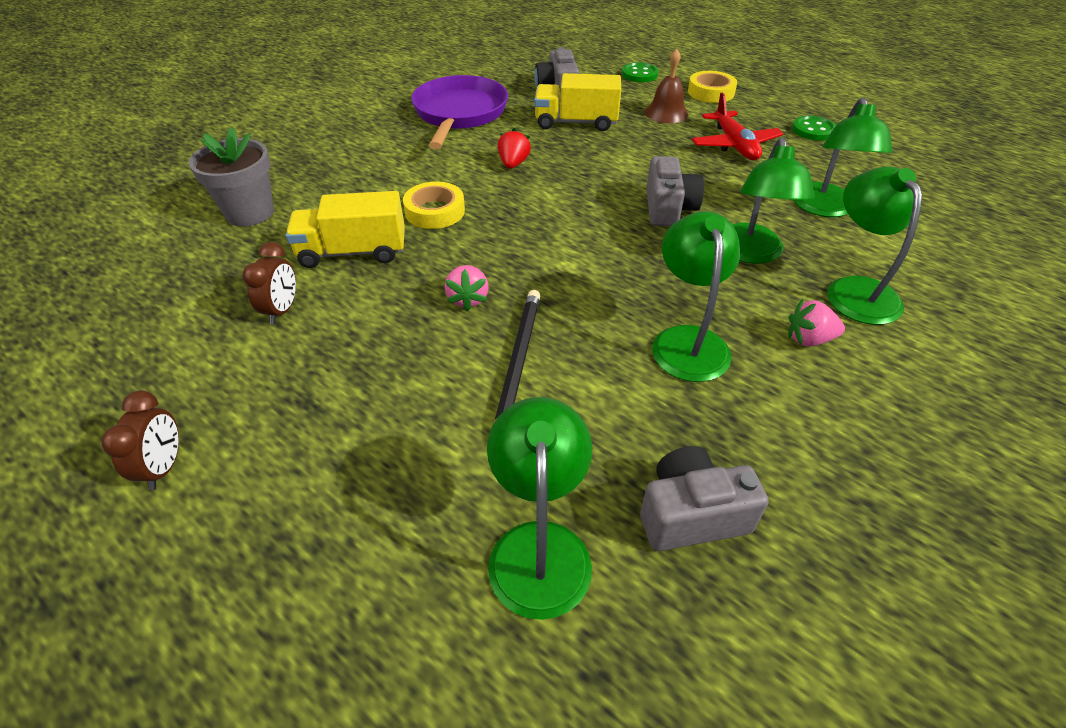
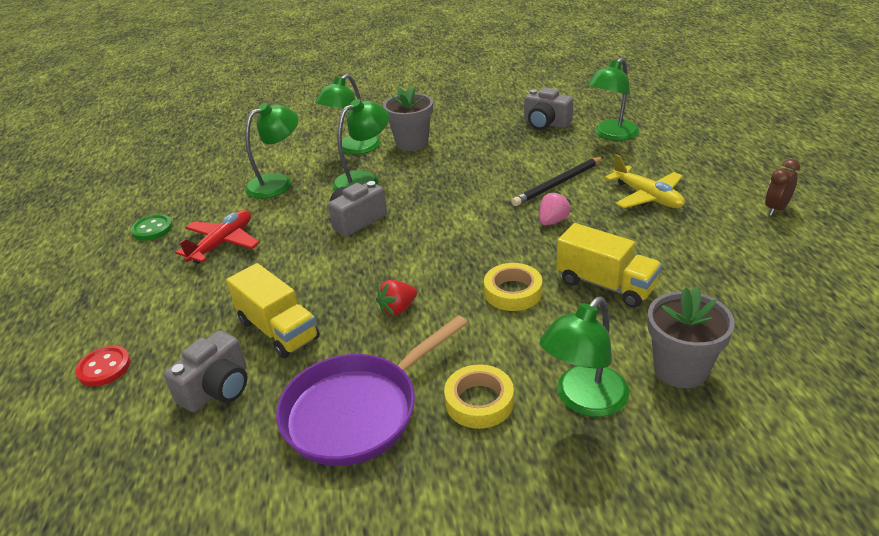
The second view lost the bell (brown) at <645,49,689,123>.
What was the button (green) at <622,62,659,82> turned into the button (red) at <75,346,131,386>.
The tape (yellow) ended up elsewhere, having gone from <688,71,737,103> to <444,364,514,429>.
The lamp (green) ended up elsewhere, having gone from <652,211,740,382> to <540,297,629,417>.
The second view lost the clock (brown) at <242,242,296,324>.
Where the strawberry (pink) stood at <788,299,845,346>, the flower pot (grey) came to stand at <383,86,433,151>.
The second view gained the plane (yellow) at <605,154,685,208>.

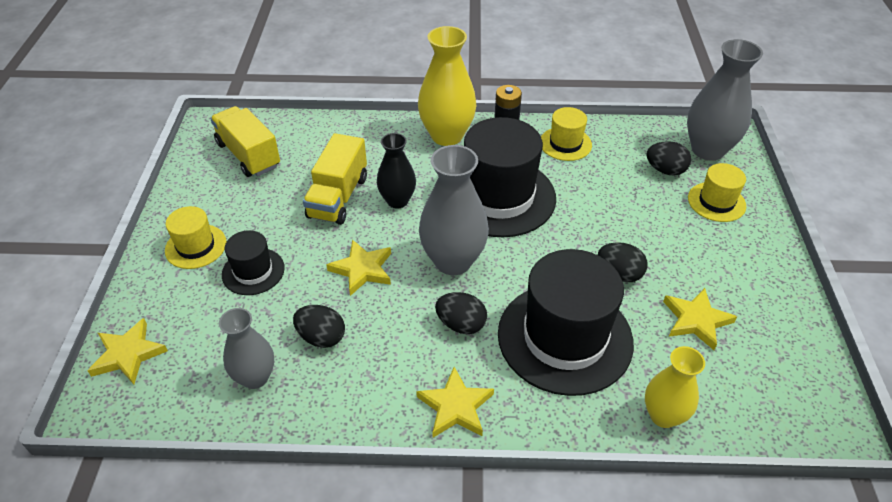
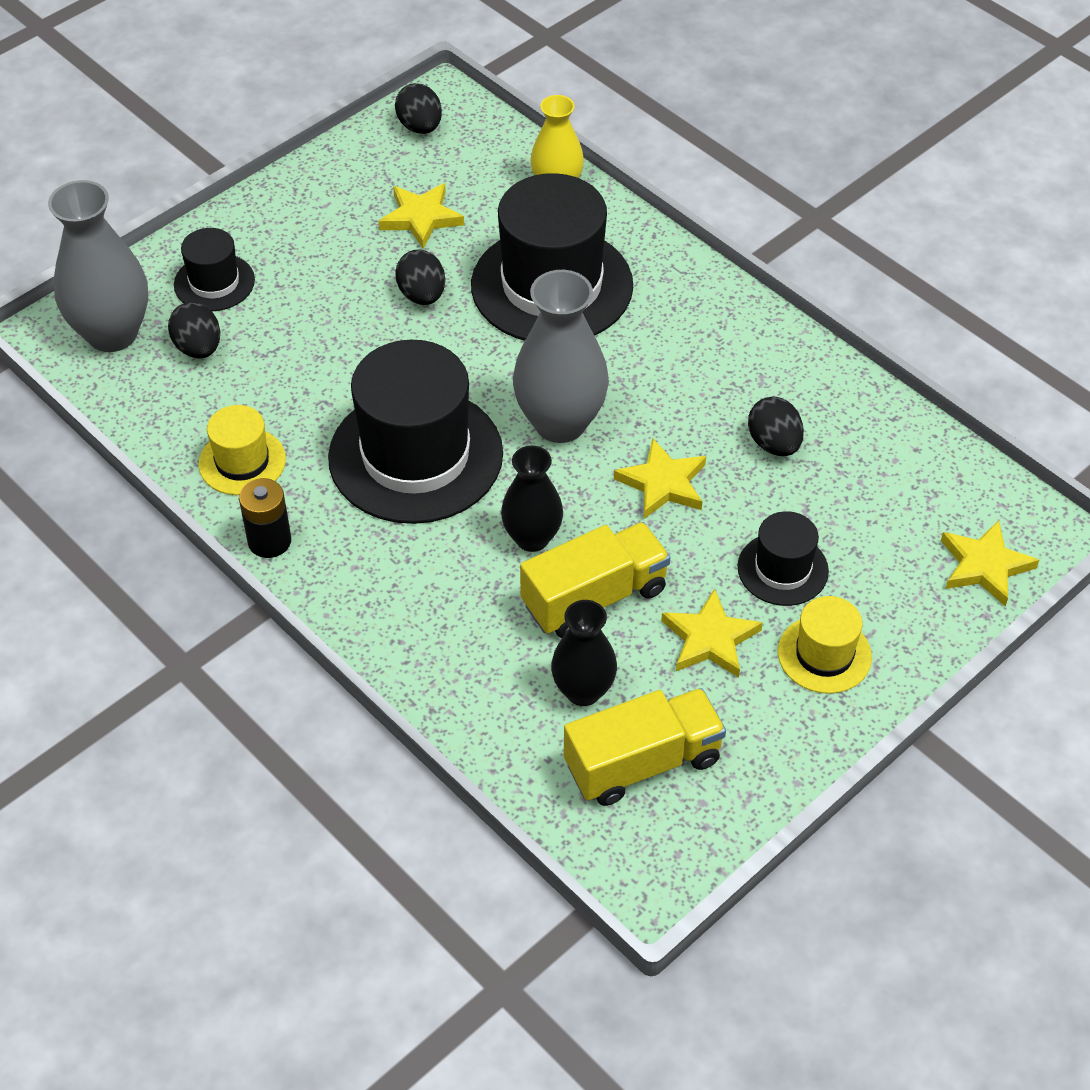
The second view lost the vase (yellow) at <418,26,477,146>.
The truck (yellow) at <210,106,280,177> ended up facing another way, 120 degrees counterclockwise from before.
What was the hat (yellow) at <688,163,746,222> turned into the hat (black) at <174,228,255,311>.
The egg (black) ended up elsewhere, having gone from <435,292,487,334> to <395,83,442,134>.
The second view lost the vase (grey) at <219,308,274,389>.
The star (yellow) ended up elsewhere, having gone from <416,367,494,437> to <661,588,763,678>.
The second view gained the vase (black) at <551,600,617,706>.

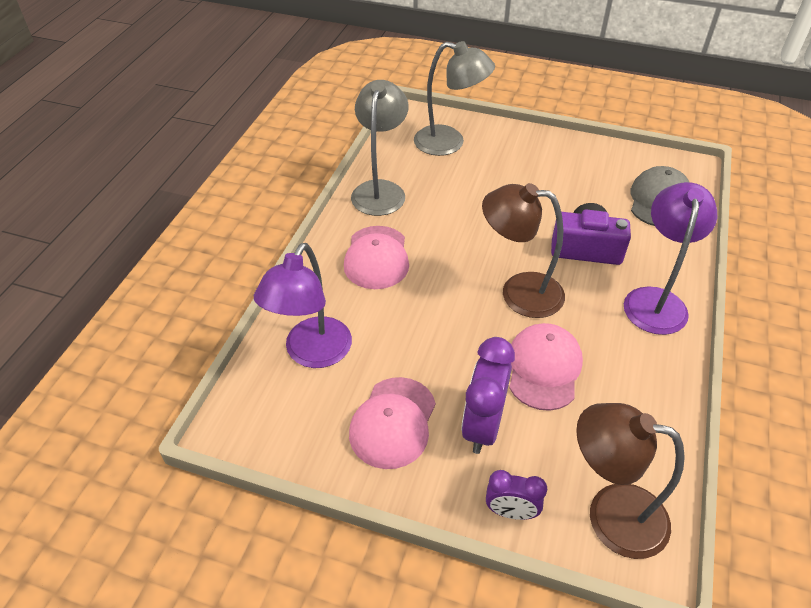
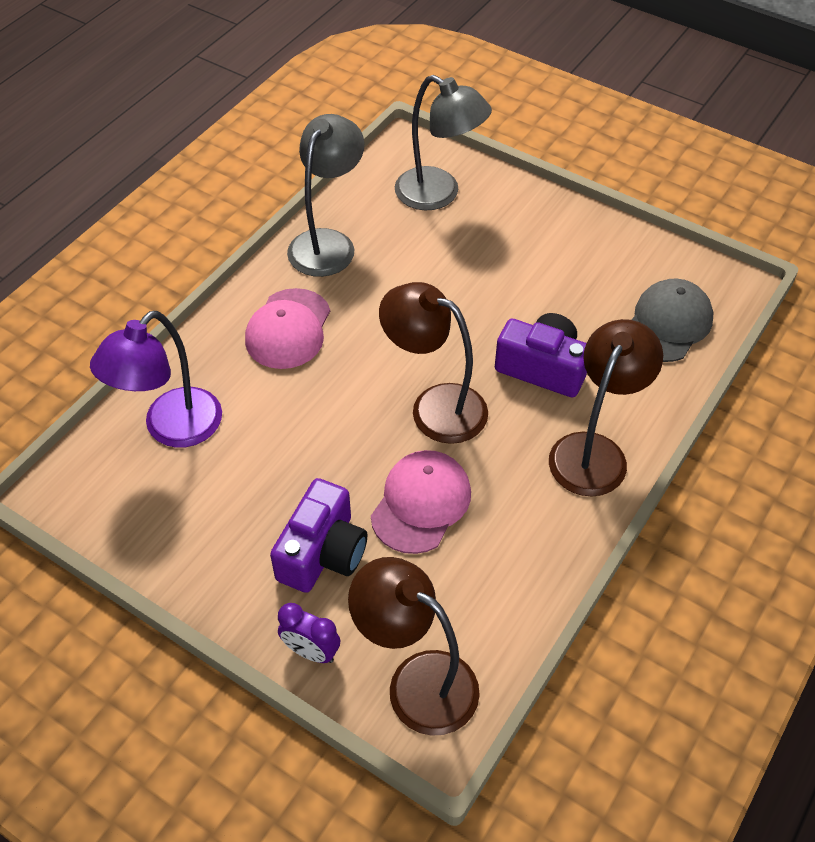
What was the lamp (purple) at <624,182,717,335> turned into the lamp (brown) at <549,319,663,497>.
Where the clock (purple) stood at <461,337,515,454>, the camera (purple) came to stand at <270,478,367,593>.
The second view lost the cap (pink) at <349,377,436,469>.

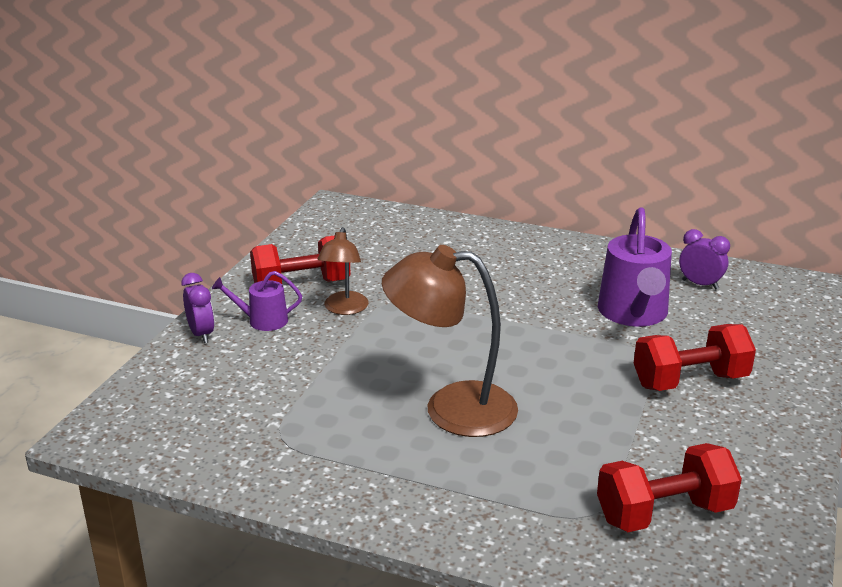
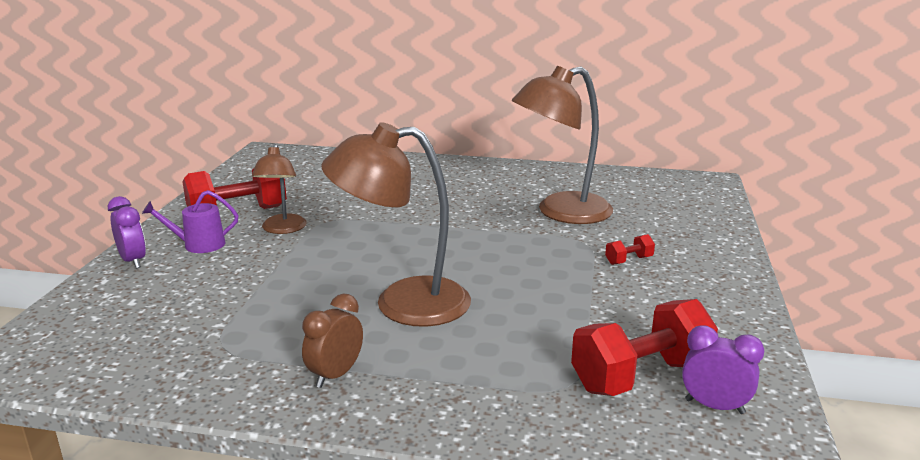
Where the watering can (purple) stood at <598,207,672,327>, the lamp (brown) came to stand at <512,66,613,224>.
The clock (purple) ended up elsewhere, having gone from <679,229,730,289> to <682,326,764,414>.
The size of the dumbbell (red) at <634,324,756,391> changed by a factor of 0.44.
The second view gained the clock (brown) at <302,294,363,388>.

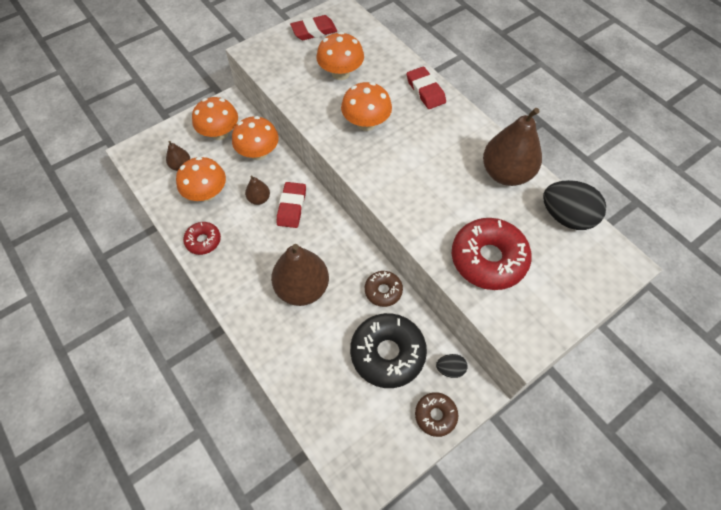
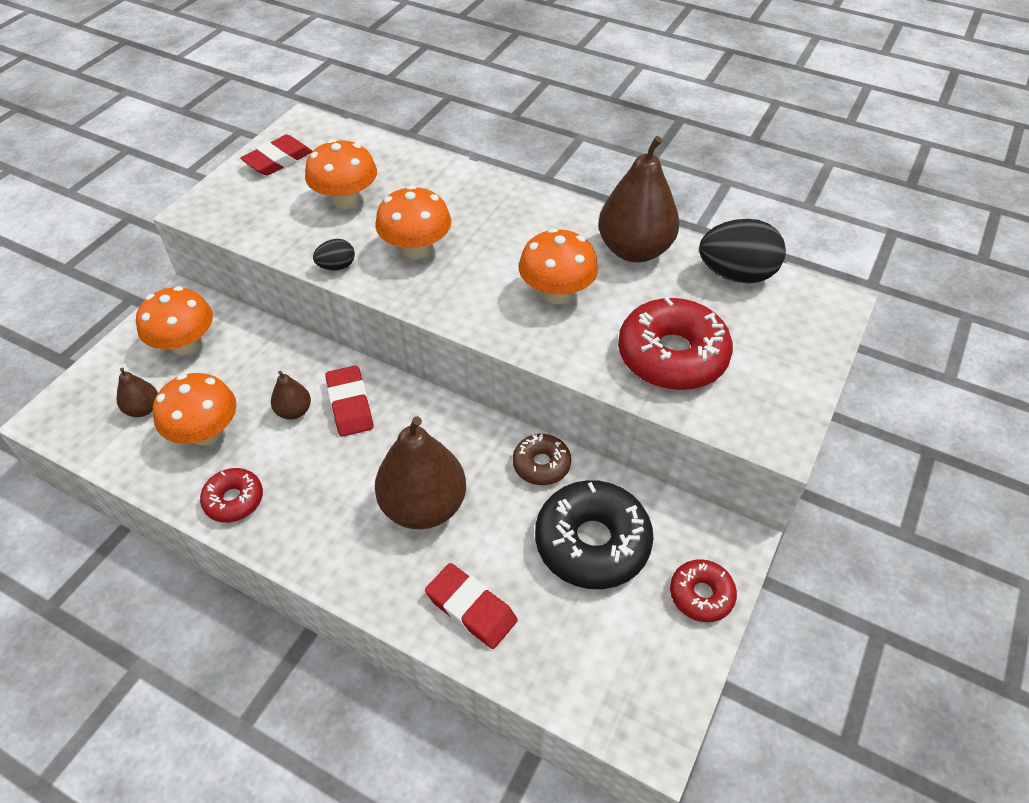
The eraser (red) ended up elsewhere, having gone from <406,67,446,109> to <425,563,518,649>.
The mushroom (orange) ended up elsewhere, having gone from <232,116,279,160> to <519,228,598,304>.
The egg (black) ended up elsewhere, having gone from <436,354,468,378> to <313,239,355,270>.
What was the donut (brown) at <415,392,458,437> turned into the donut (red) at <670,559,737,622>.

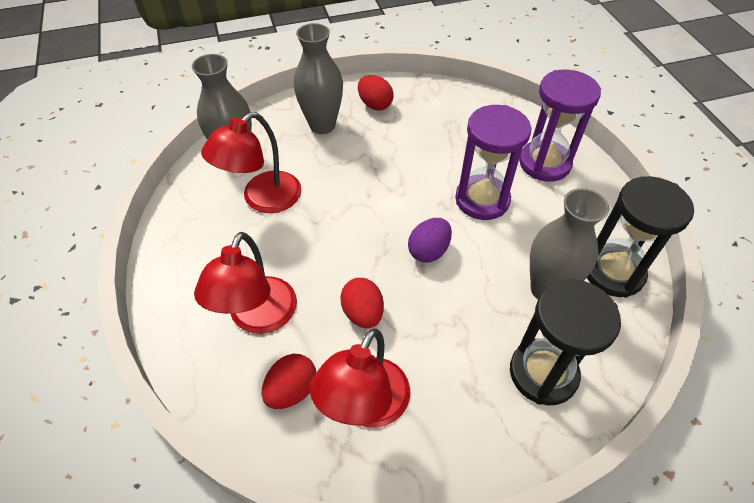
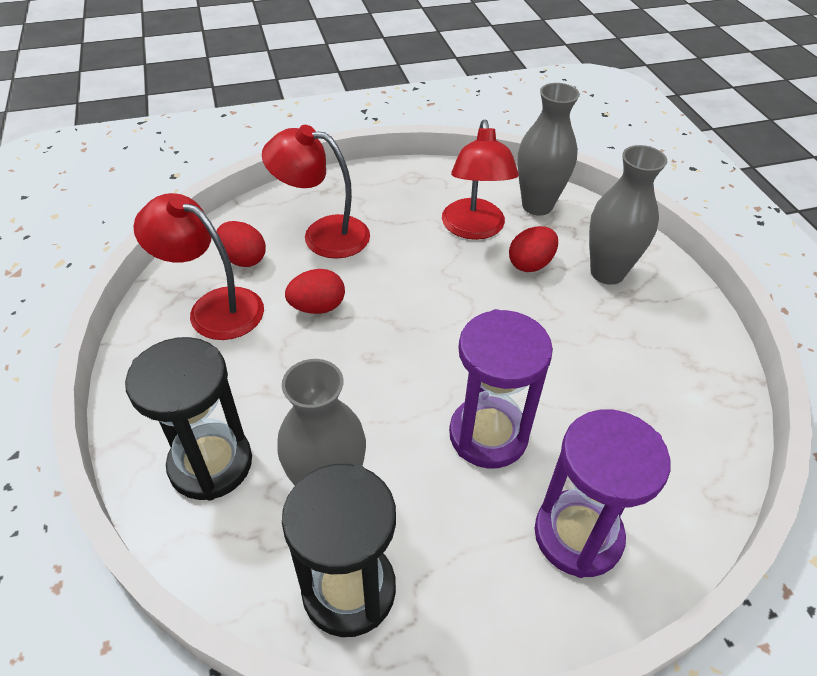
The egg (red) ended up elsewhere, having gone from <358,75,394,110> to <509,226,558,272>.
The lamp (red) at <201,112,301,213> ended up facing another way, 135 degrees counterclockwise from before.
The second view lost the egg (purple) at <408,218,452,263>.

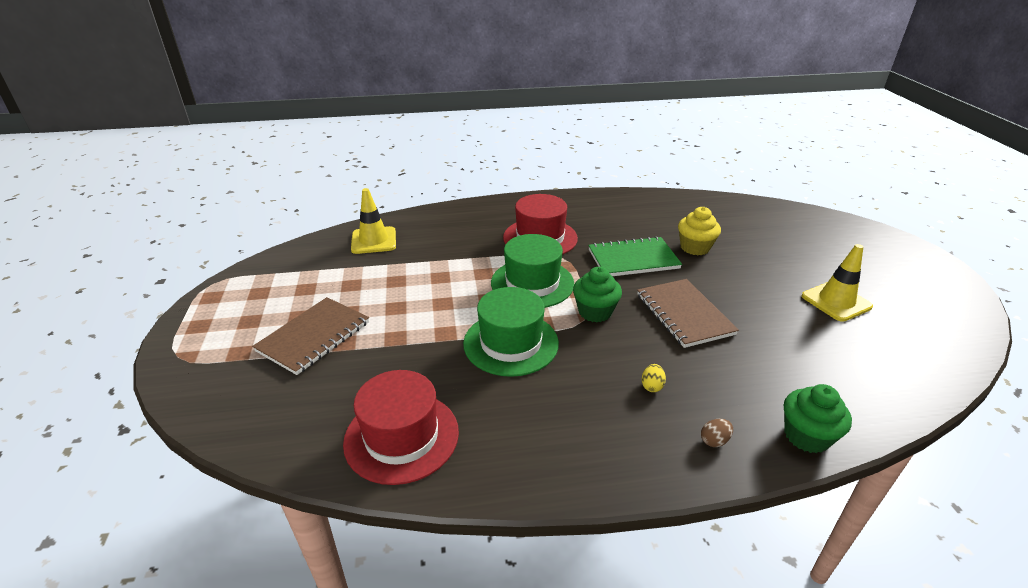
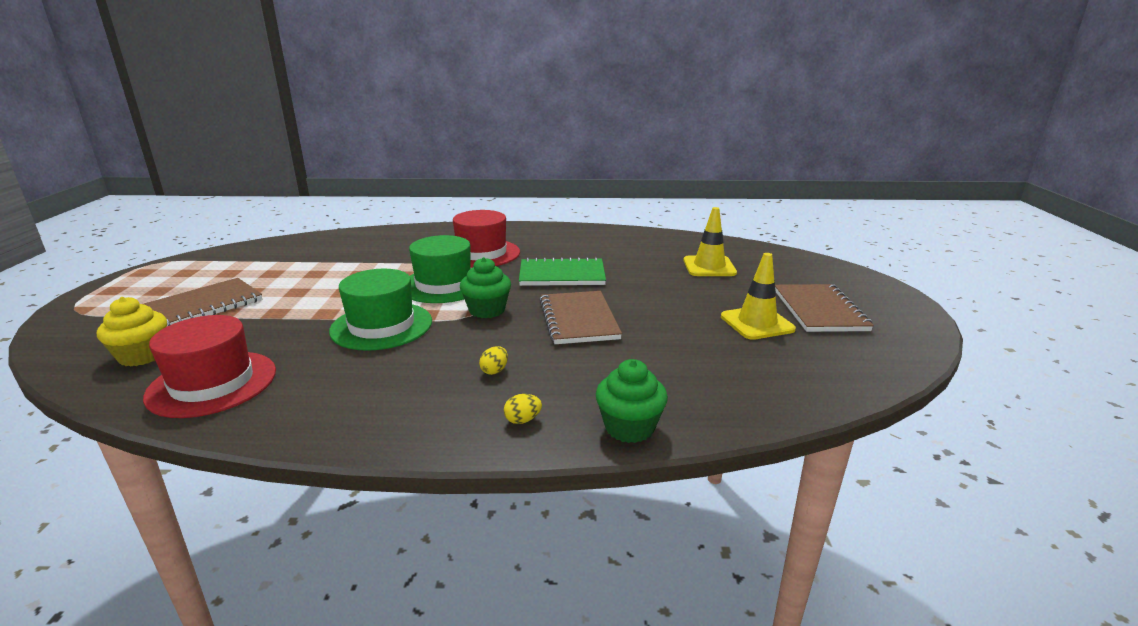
The traffic cone (yellow) ended up elsewhere, having gone from <351,188,396,254> to <683,207,737,276>.
The cupcake (yellow) ended up elsewhere, having gone from <678,207,721,255> to <97,297,167,367>.
What was the egg (brown) at <701,419,733,447> turned into the egg (yellow) at <504,394,542,424>.
The second view gained the notebook (brown) at <775,284,874,332>.

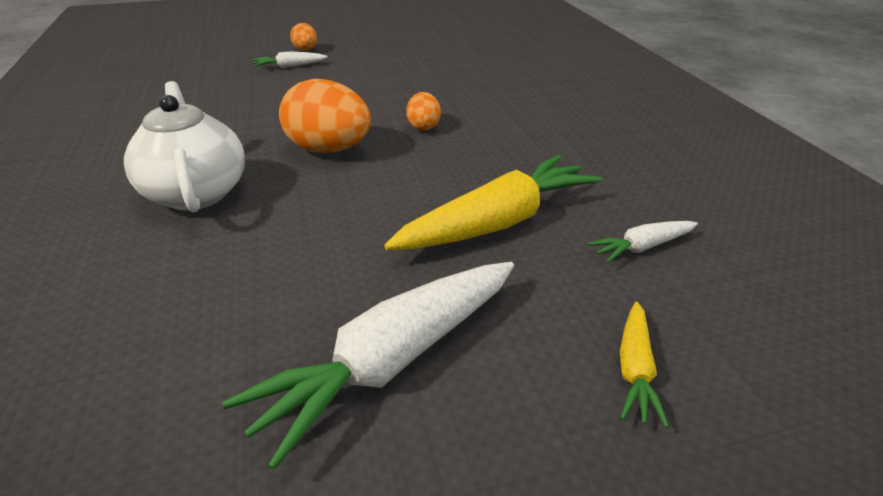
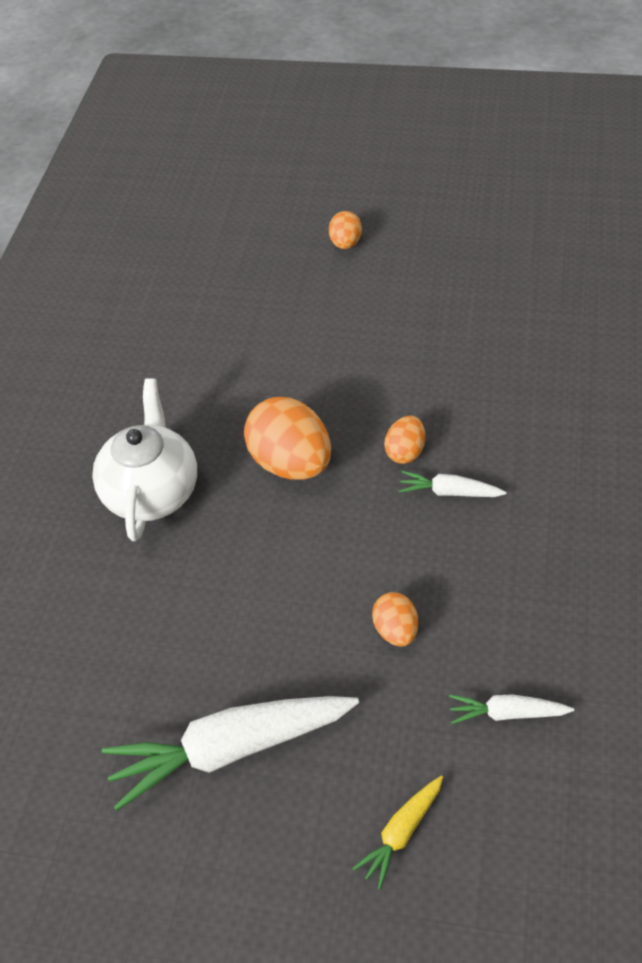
The carrot (white) ended up elsewhere, having gone from <253,51,327,68> to <399,471,506,497>.
Where the carrot (yellow) stood at <384,155,602,250>, the egg (orange) came to stand at <372,592,418,647>.

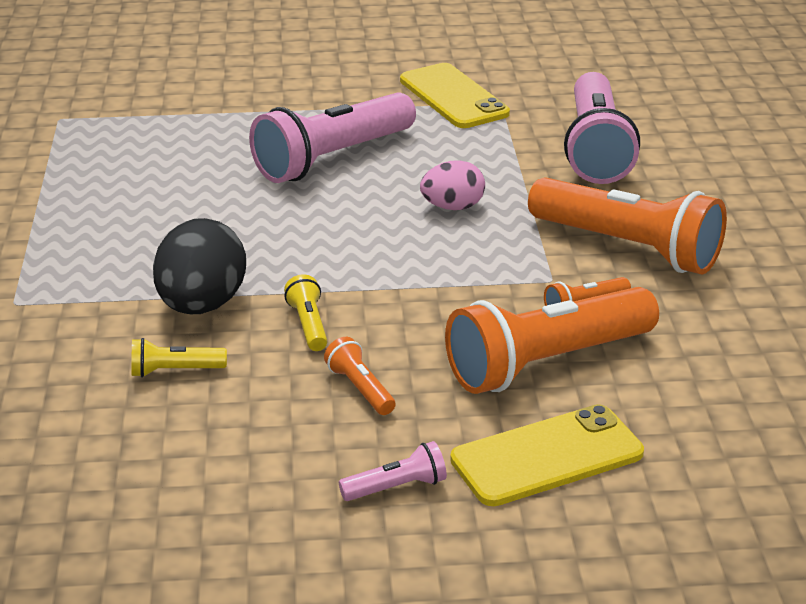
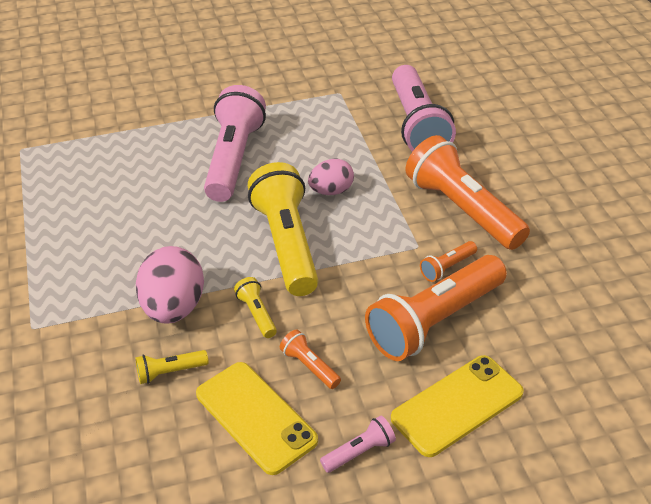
The phone (yellow) ended up elsewhere, having gone from <400,63,510,128> to <196,362,318,475>.
The flashlight (pink) at <249,92,416,183> ended up facing another way, 150 degrees clockwise from before.
The flashlight (orange) at <528,177,727,275> ended up facing another way, 150 degrees counterclockwise from before.
What was the egg (black) at <153,218,246,314> turned into the egg (pink) at <136,246,204,324>.
The second view gained the flashlight (yellow) at <248,162,318,296>.

